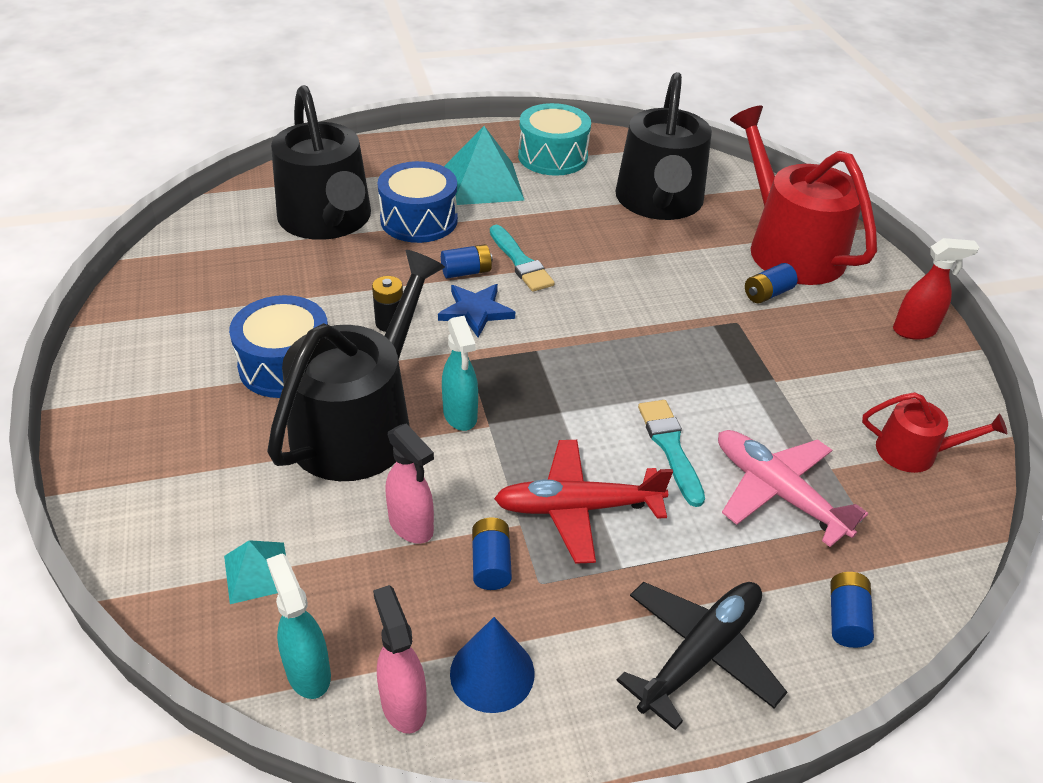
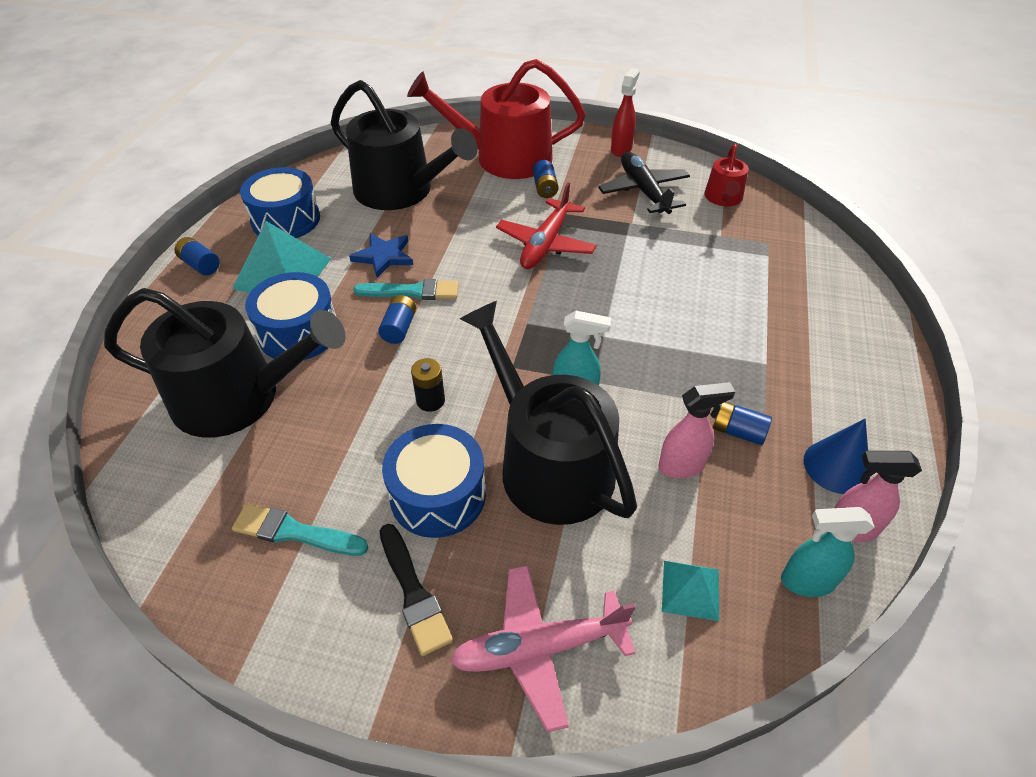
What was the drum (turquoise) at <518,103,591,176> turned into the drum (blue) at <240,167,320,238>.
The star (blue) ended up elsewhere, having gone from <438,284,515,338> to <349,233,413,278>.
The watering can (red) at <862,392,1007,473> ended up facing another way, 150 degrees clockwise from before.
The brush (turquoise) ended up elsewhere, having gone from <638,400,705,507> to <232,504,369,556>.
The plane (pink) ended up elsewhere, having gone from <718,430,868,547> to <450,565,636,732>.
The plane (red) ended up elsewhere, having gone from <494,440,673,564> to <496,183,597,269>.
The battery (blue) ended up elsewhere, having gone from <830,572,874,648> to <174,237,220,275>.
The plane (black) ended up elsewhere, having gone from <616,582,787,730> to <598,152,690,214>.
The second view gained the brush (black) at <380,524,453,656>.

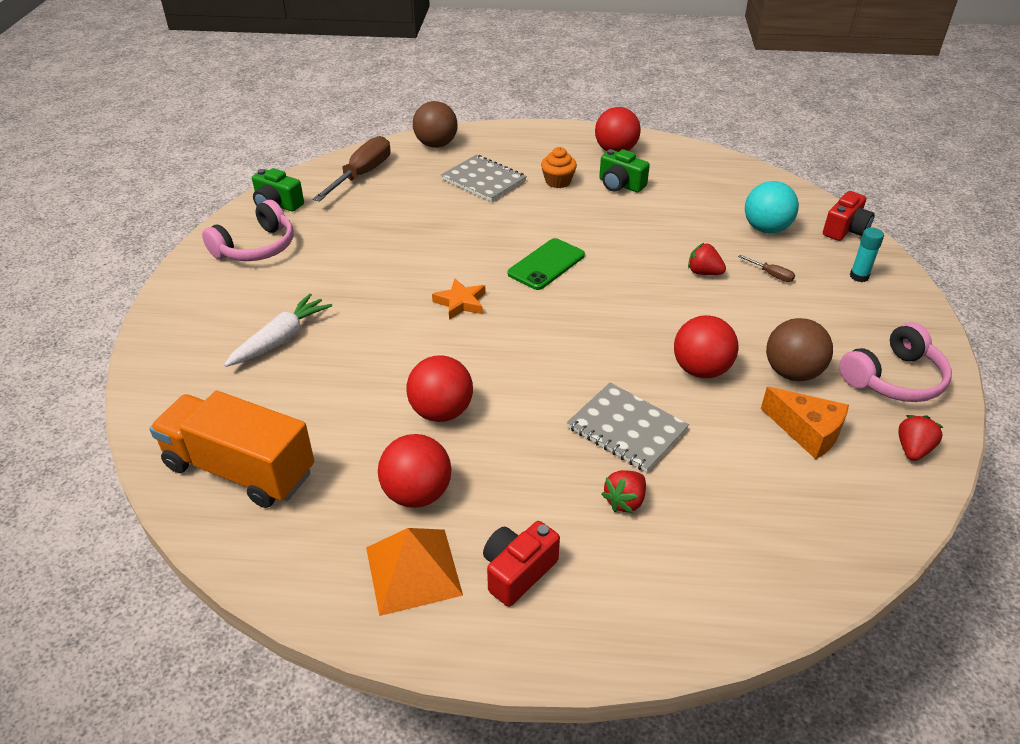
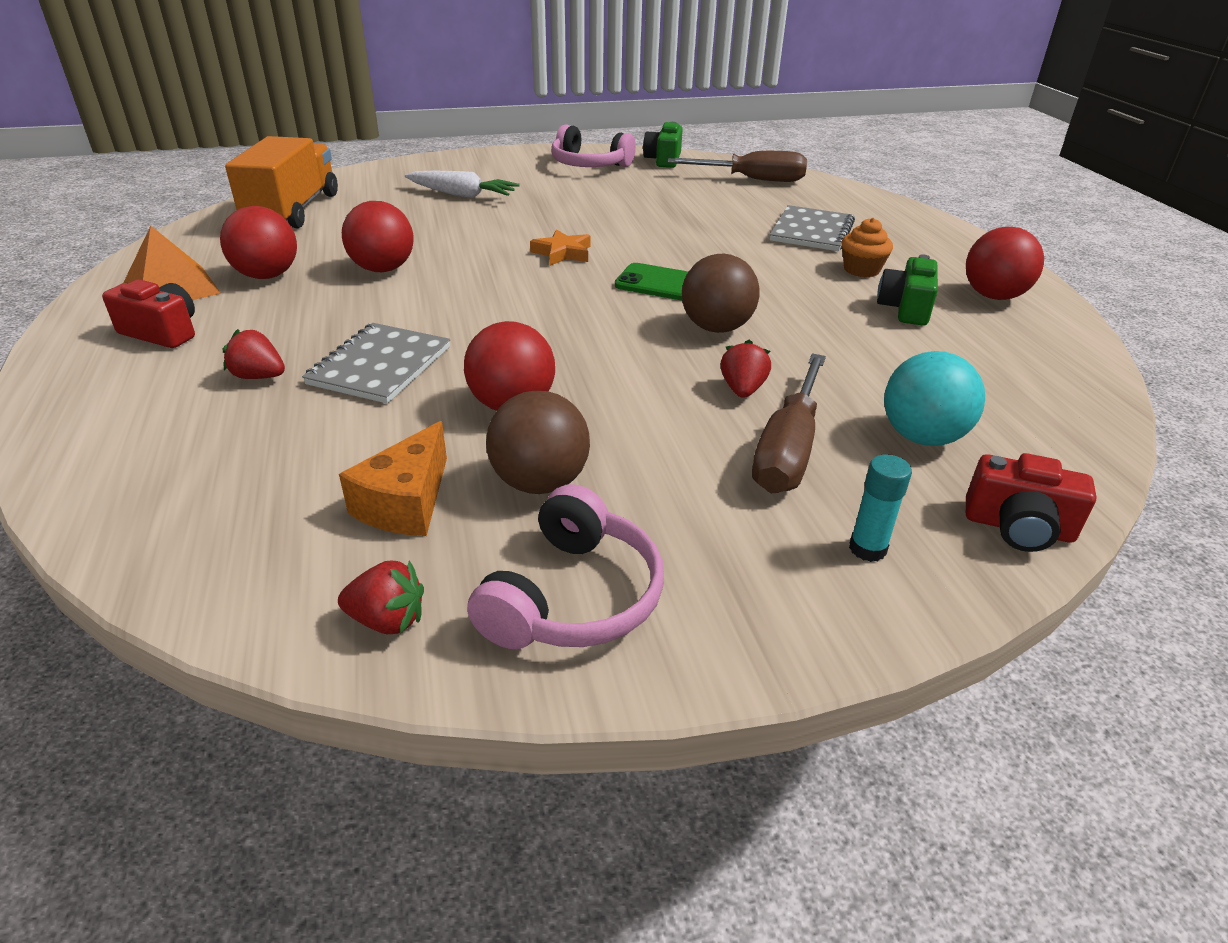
The ball (brown) ended up elsewhere, having gone from <413,101,458,148> to <682,254,760,333>.
The size of the screwdriver (brown) at <738,255,795,282> changed by a factor of 2.35.
The headphones (pink) at <839,322,952,402> ended up facing another way, 105 degrees counterclockwise from before.

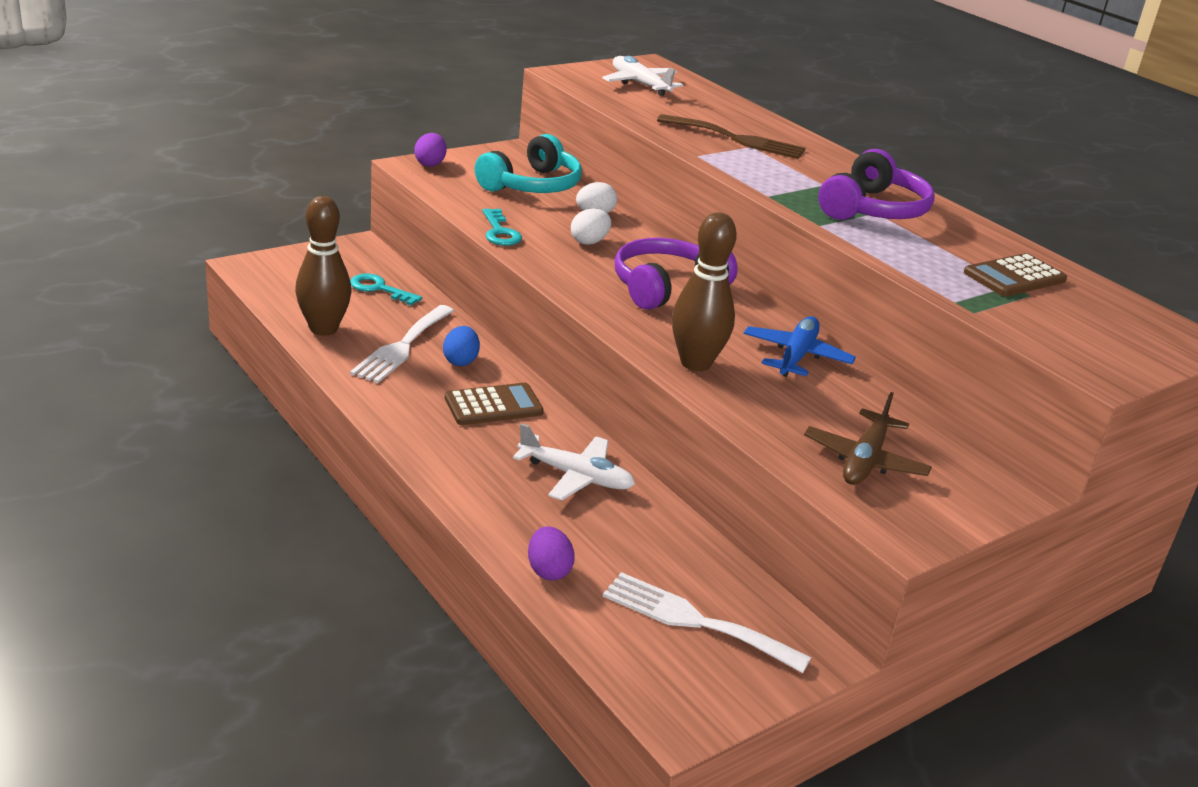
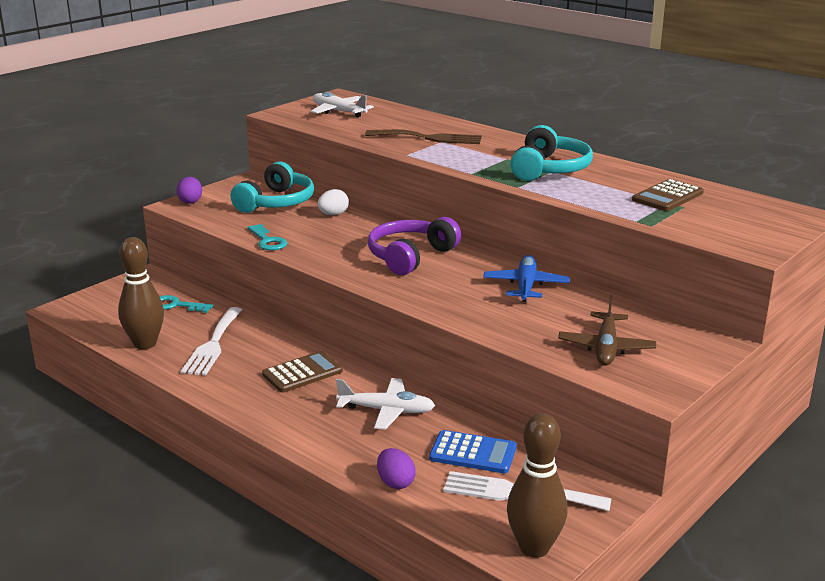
What was the headphones (purple) at <818,149,935,220> turned into the headphones (turquoise) at <510,125,593,181>.
The second view lost the egg (white) at <571,209,611,245>.
The bowling pin (brown) ended up elsewhere, having gone from <672,212,737,371> to <507,413,568,558>.
The second view lost the egg (blue) at <443,326,480,366>.
The second view gained the calculator (blue) at <429,430,517,473>.

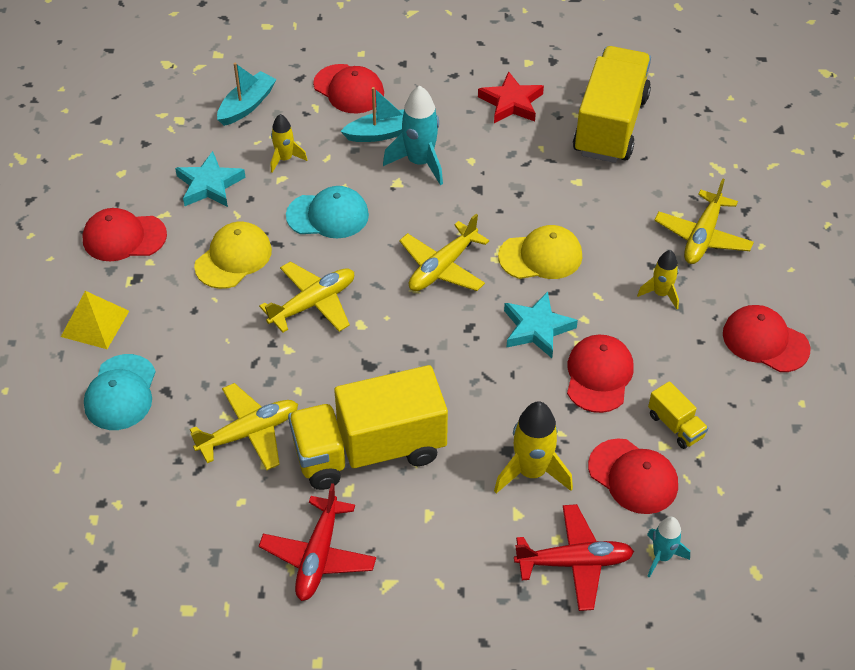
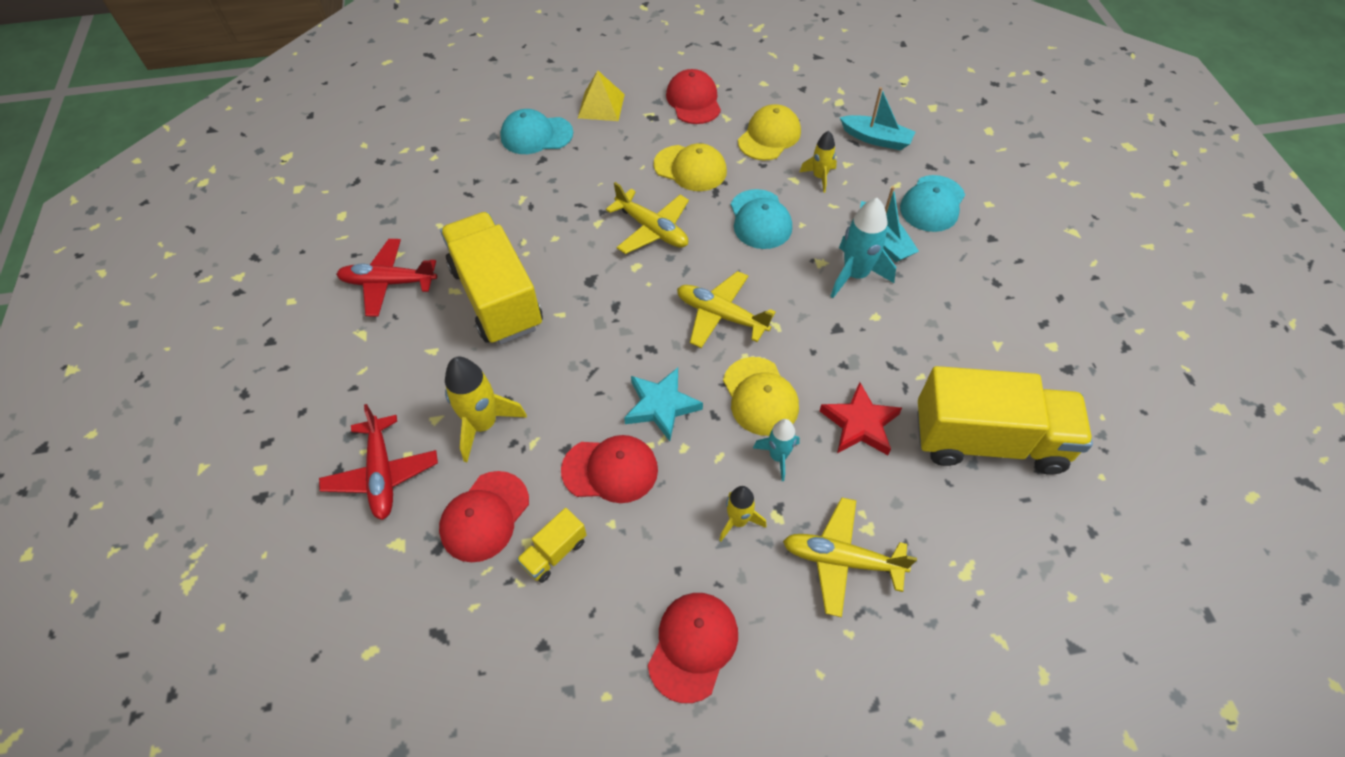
What was the cap (red) at <313,64,384,113> turned into the cap (turquoise) at <900,175,965,232>.
The star (red) ended up elsewhere, having gone from <478,71,544,123> to <820,382,902,455>.
Where the star (turquoise) stood at <175,151,246,207>, the cap (yellow) came to stand at <738,104,801,161>.
The second view lost the plane (yellow) at <190,383,298,470>.
The rocket (turquoise) ended up elsewhere, having gone from <647,517,690,578> to <753,419,800,481>.

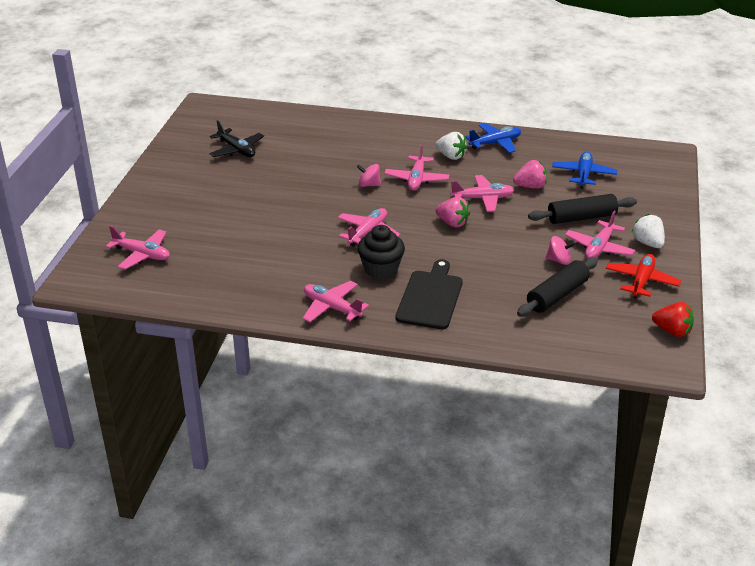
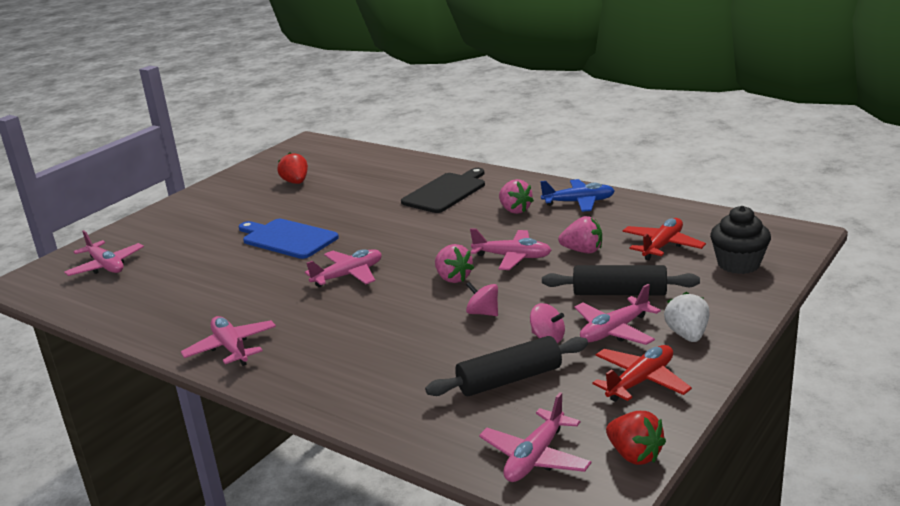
Where the plane (black) stood at <209,120,264,157>, the strawberry (red) came to stand at <277,152,308,184>.
What was the strawberry (white) at <435,132,467,160> turned into the strawberry (pink) at <499,179,534,214>.
The plane (pink) ended up elsewhere, having gone from <384,144,450,191> to <479,392,592,482>.
What was the plane (blue) at <552,151,617,188> turned into the plane (red) at <623,218,706,260>.
The spinning top (pink) ended up elsewhere, having gone from <357,164,381,187> to <466,282,498,316>.
The cupcake (black) ended up elsewhere, having gone from <357,225,405,279> to <710,206,771,274>.
The cutting board (black) ended up elsewhere, having gone from <396,259,463,329> to <401,168,485,213>.
The second view gained the cutting board (blue) at <239,219,339,259>.

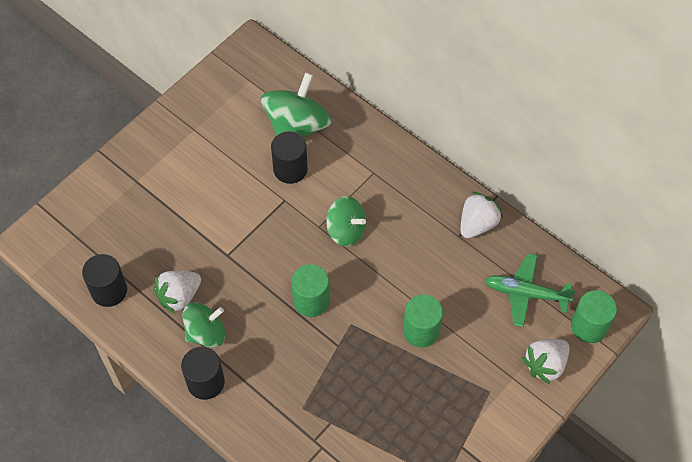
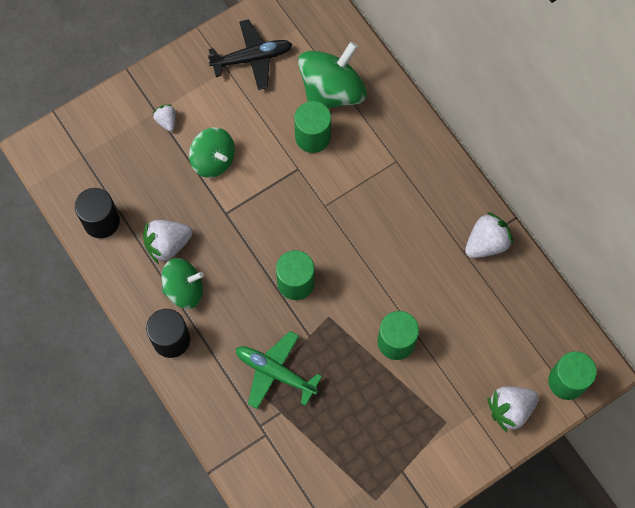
What was the cylinder (black) at <271,131,308,184> turned into the cylinder (green) at <294,101,331,153>.
The spinning top (green) ended up elsewhere, having gone from <326,196,366,247> to <189,127,235,178>.
The plane (green) ended up elsewhere, having gone from <485,253,576,327> to <236,331,322,409>.
The second view gained the plane (black) at <208,19,292,90>.
The second view gained the strawberry (white) at <153,104,176,131>.

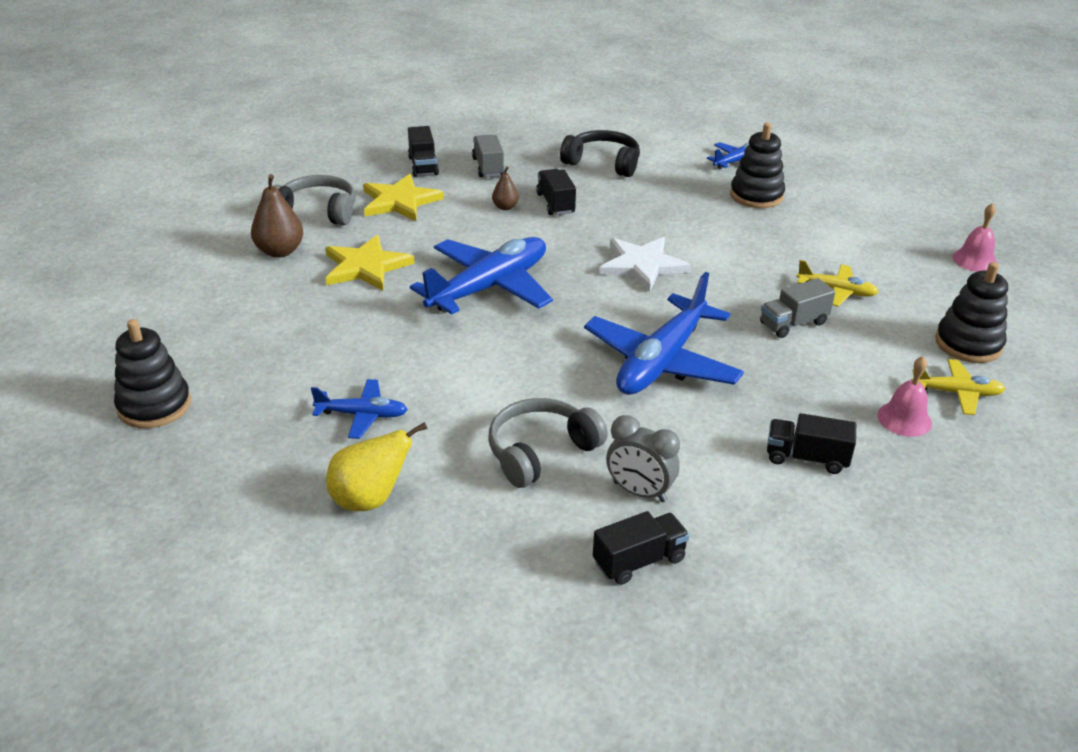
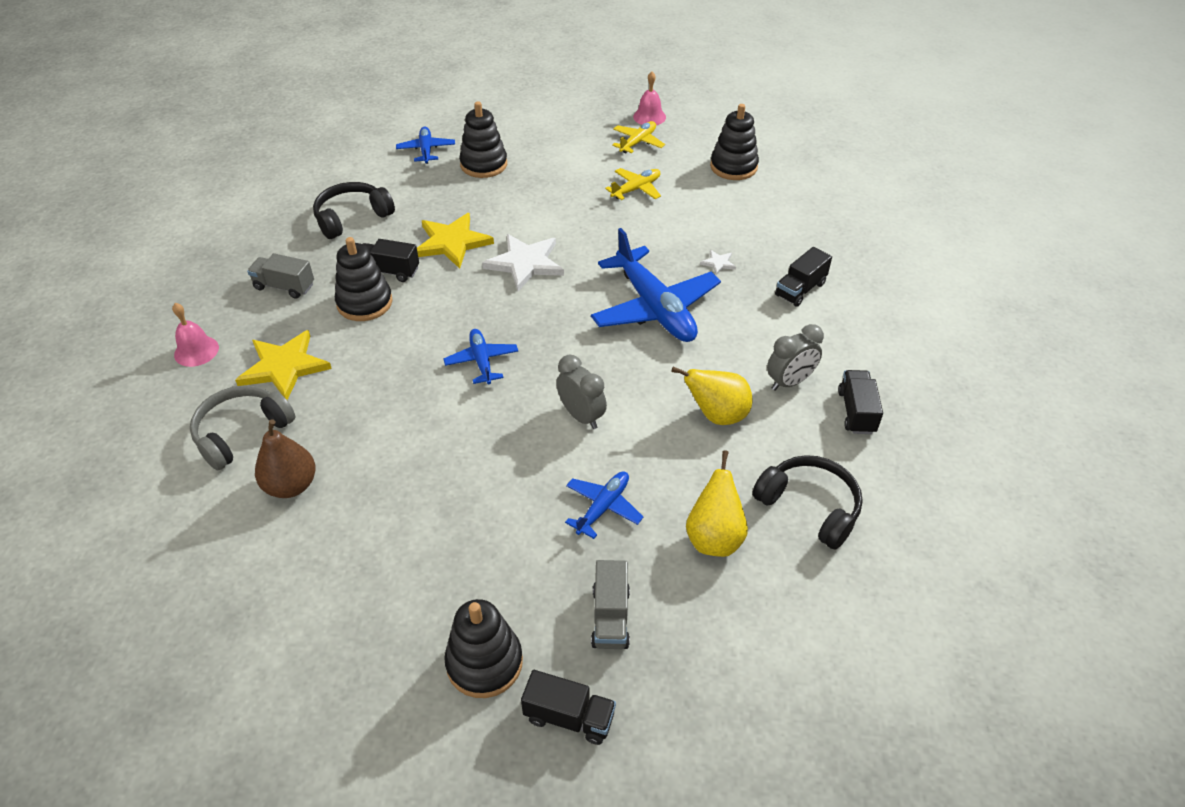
The truck (black) ended up elsewhere, having gone from <408,126,439,177> to <521,670,616,745>.
Where the pear (brown) stood at <492,166,519,210>, the stacking toy (black) came to stand at <335,237,393,321>.
The star (yellow) ended up elsewhere, having gone from <325,235,415,291> to <417,213,494,269>.
The size of the plane (blue) at <410,237,553,314> changed by a factor of 0.51.
The truck (grey) ended up elsewhere, having gone from <760,278,835,338> to <591,560,630,649>.
The bell (pink) ended up elsewhere, having gone from <877,356,932,437> to <172,303,219,367>.
The plane (yellow) ended up elsewhere, having gone from <911,359,1006,415> to <612,121,665,154>.
Where the headphones (grey) stood at <489,398,608,488>, the pear (yellow) came to stand at <671,367,753,425>.
The second view gained the star (white) at <700,250,736,275>.
The second view gained the clock (grey) at <556,355,607,429>.
The second view gained the headphones (black) at <752,455,863,550>.

